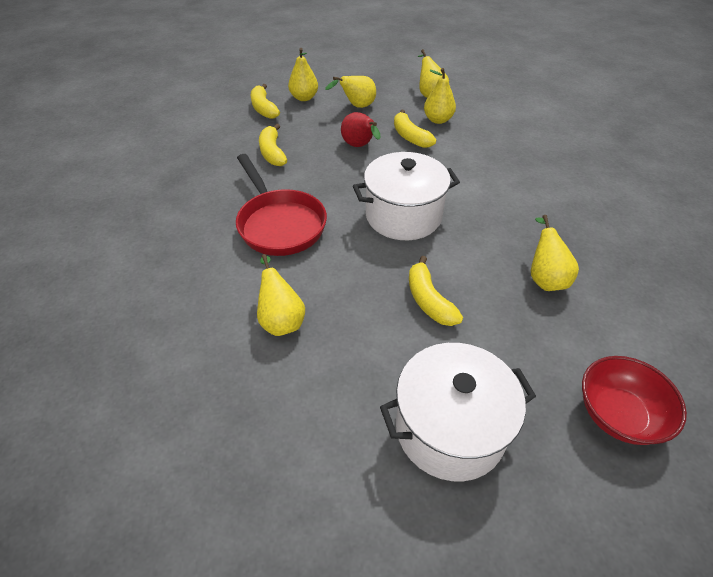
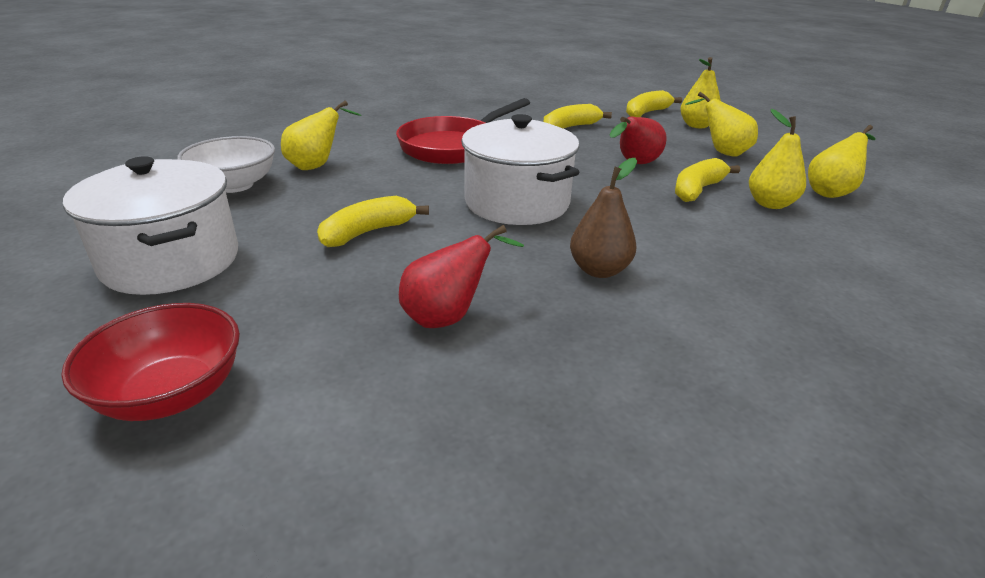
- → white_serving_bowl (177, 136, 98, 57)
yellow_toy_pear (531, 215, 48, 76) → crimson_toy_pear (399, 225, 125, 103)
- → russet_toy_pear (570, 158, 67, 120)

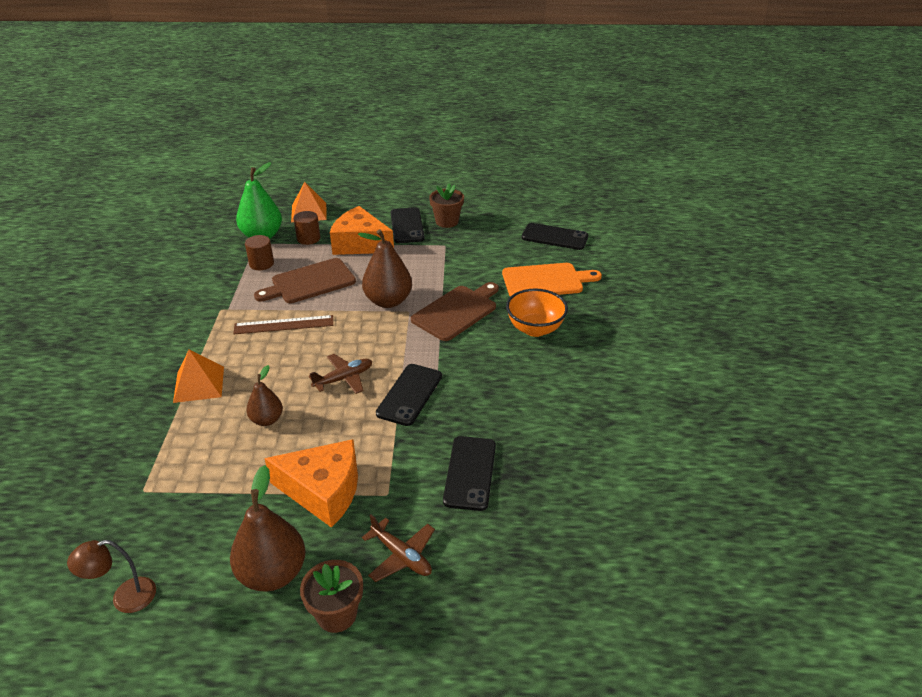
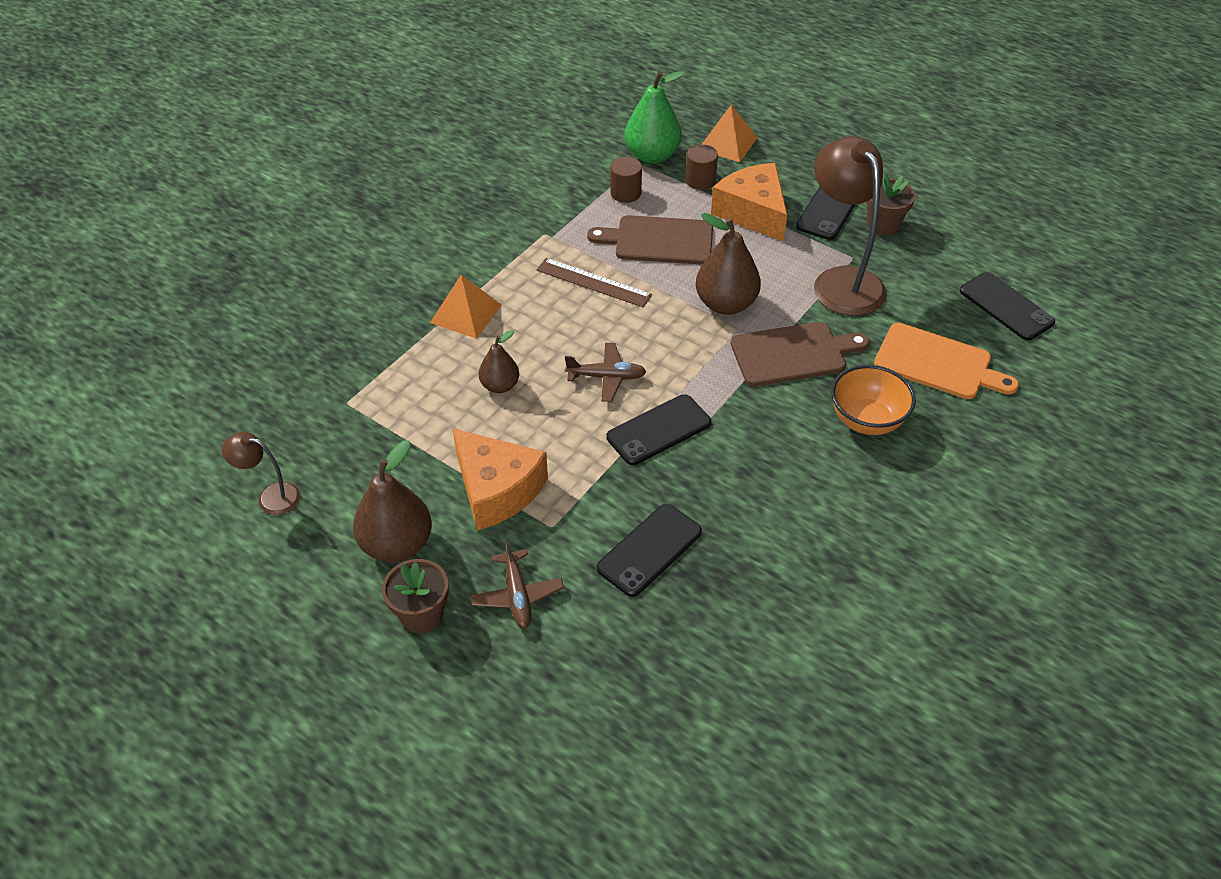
- → russet_desk_lamp (814, 136, 73, 180)

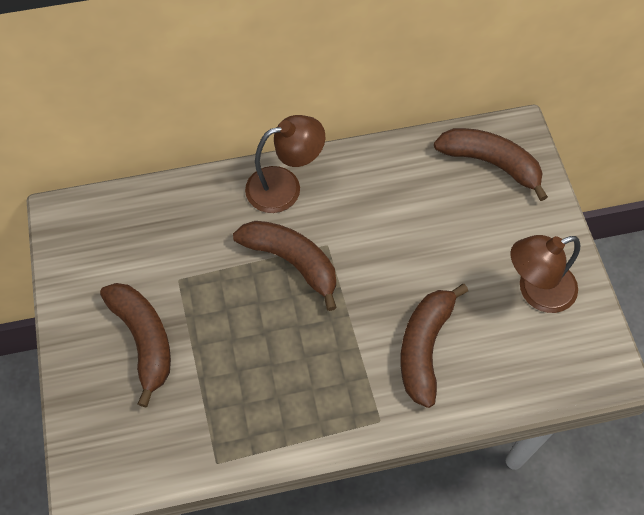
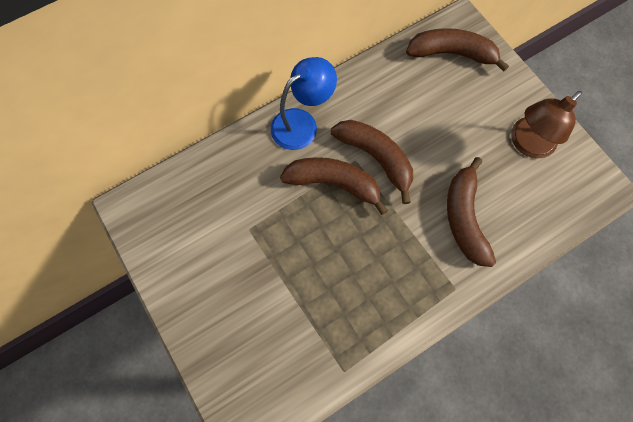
russet_desk_lamp (245, 115, 80, 98) → blue_desk_lamp (271, 57, 66, 93)
russet_banana_fruit (100, 283, 71, 124) → russet_banana_fruit (331, 120, 82, 84), shifted

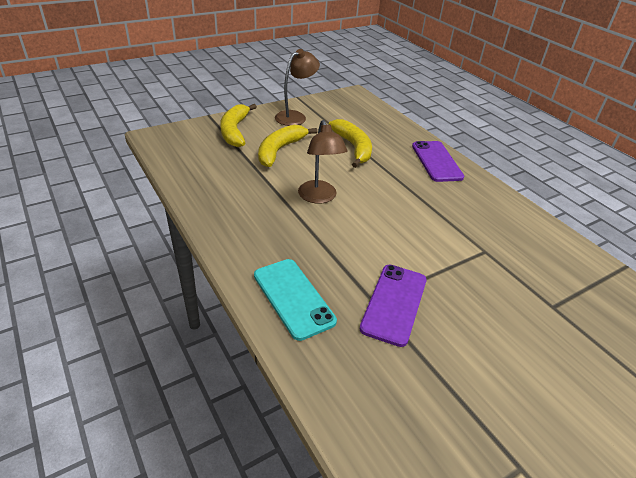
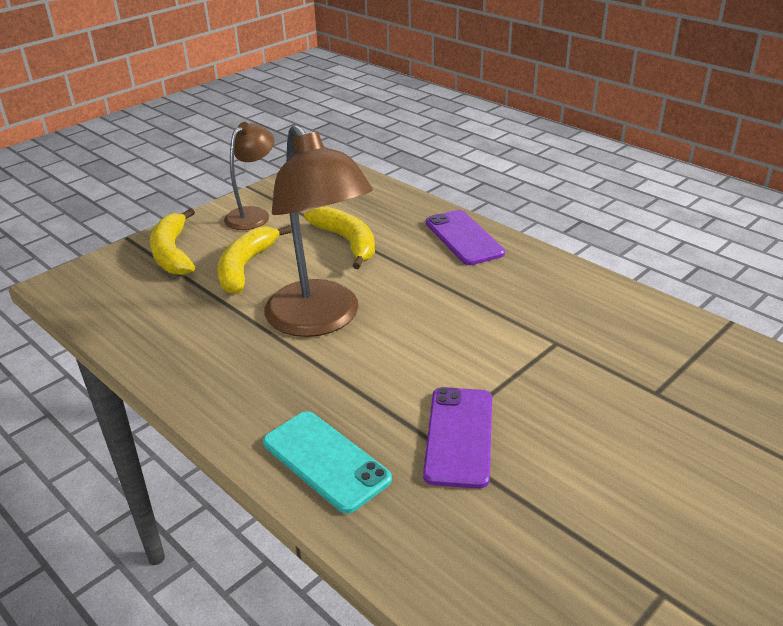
russet_desk_lamp (298, 120, 49, 84) → russet_desk_lamp (264, 124, 109, 213), x1.76

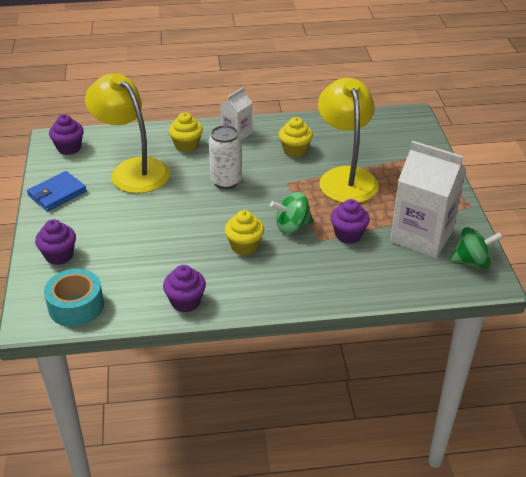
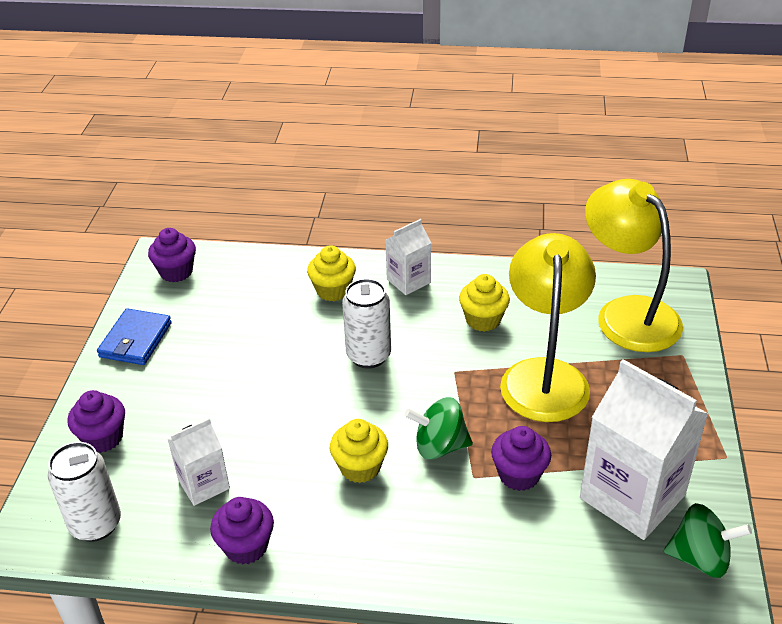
teal_roll_of_tape (44, 269, 60, 58) → white_tin (48, 442, 73, 100)
blue_billfold (27, 171, 60, 40) → blue_billfold (97, 308, 75, 57), 45 degrees counterclockwise
- → white_carton (167, 418, 63, 88)
yellow_desk_lamp (85, 73, 85, 120) → yellow_desk_lamp (585, 179, 98, 173), shifted

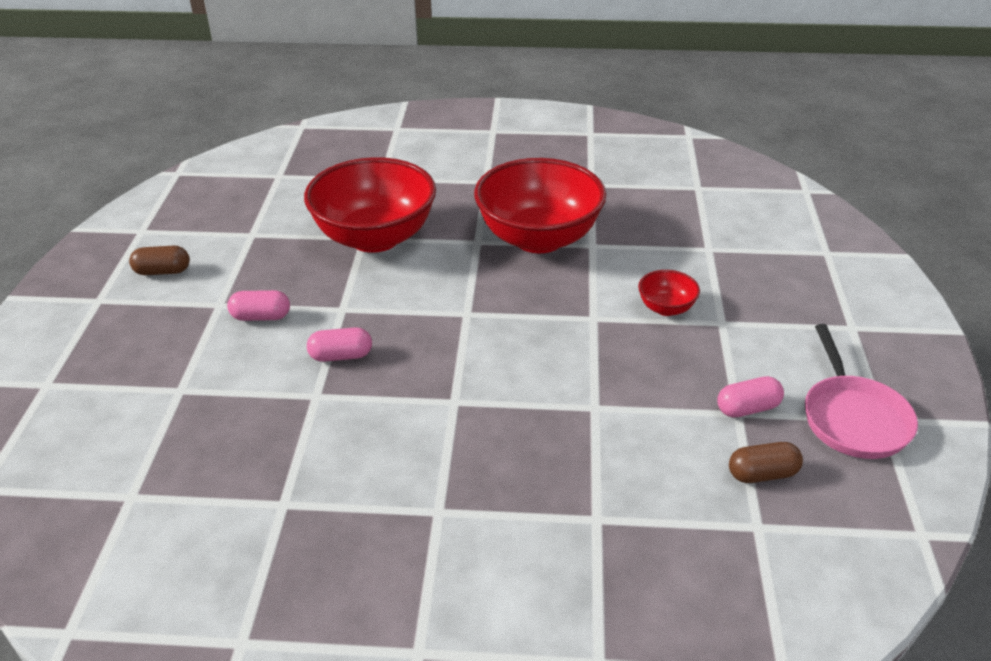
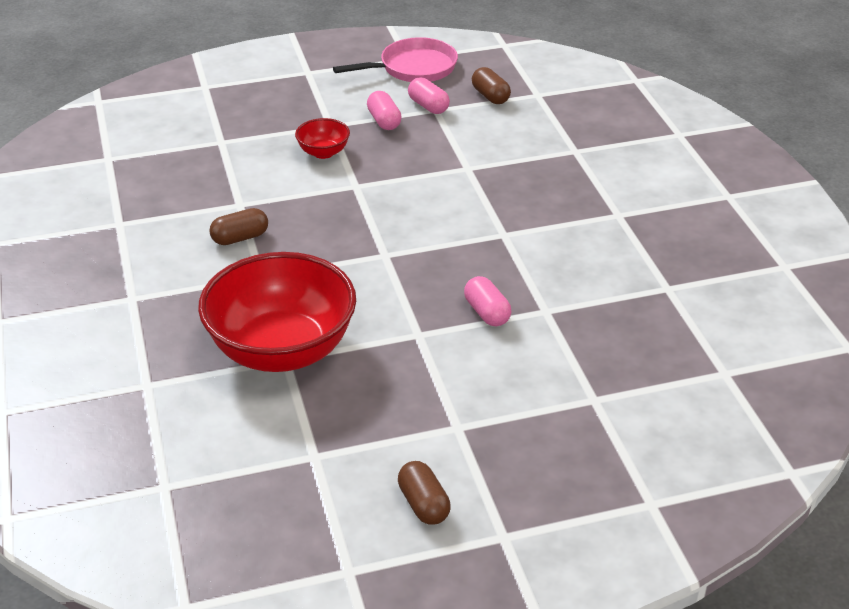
crimson_serving_bowl (474, 158, 132, 95) → russet_pill_shape (209, 208, 59, 37)
pink_pill_shape (227, 290, 63, 31) → pink_pill_shape (367, 91, 35, 39), shifted

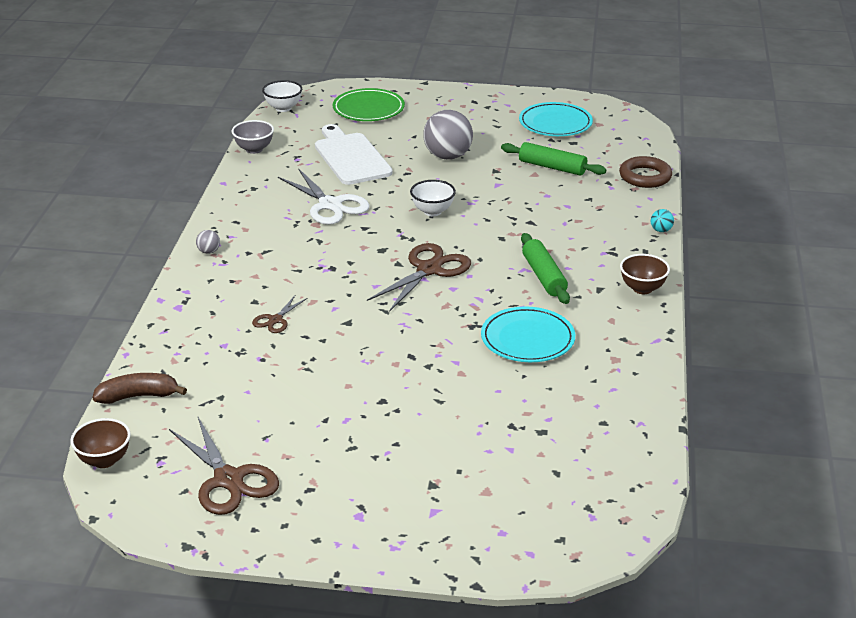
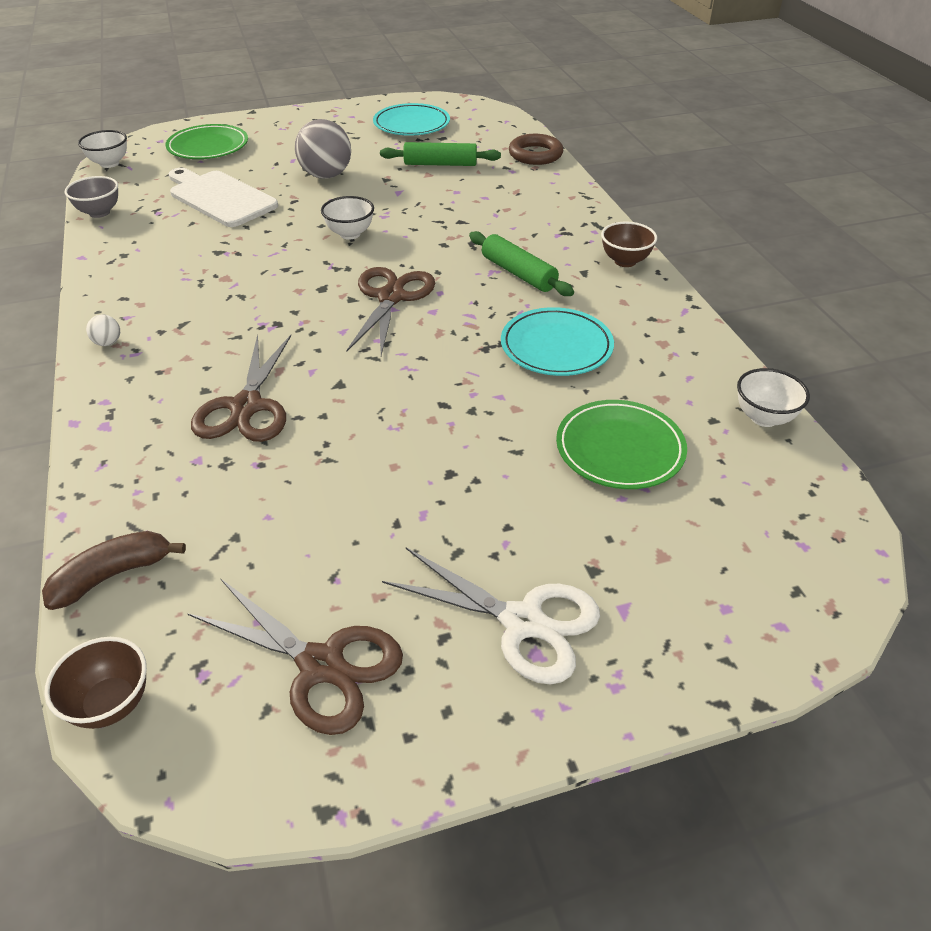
grey_ball (196, 230, 24, 24) → white_ball (86, 314, 34, 32)
russet_scissors (252, 296, 56, 37) → russet_scissors (191, 334, 100, 108), x1.91
white_scissors (278, 168, 92, 57) → white_scissors (382, 548, 218, 136), shifted
- → leaf-green_dinner_plate (556, 400, 131, 89)
- → white_serving_bowl (737, 368, 73, 59)
teal_ball (651, 209, 23, 23) → -

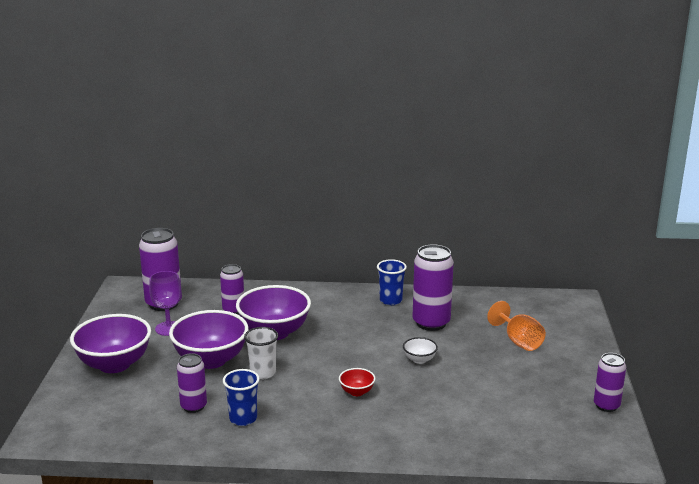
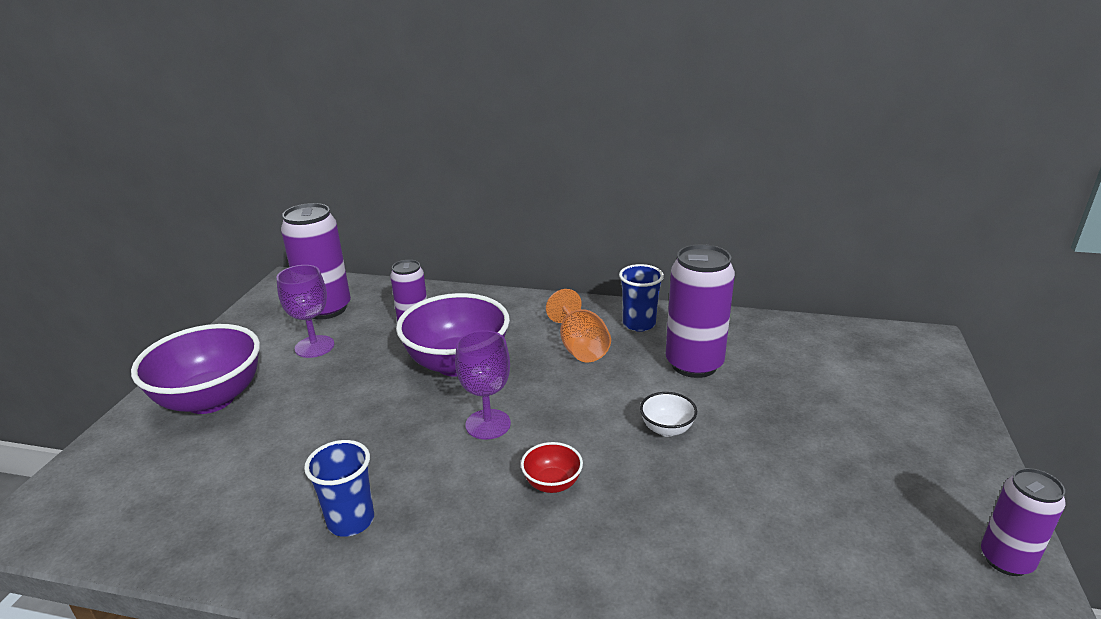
- → violet_wine_glass (455, 330, 56, 110)
orange_wine_glass (487, 301, 59, 50) → orange_wine_glass (546, 289, 65, 73), shifted
violet_serving_bowl (169, 310, 80, 59) → -
violet_tin (177, 353, 30, 60) → -
white_tumbler (244, 327, 34, 53) → -

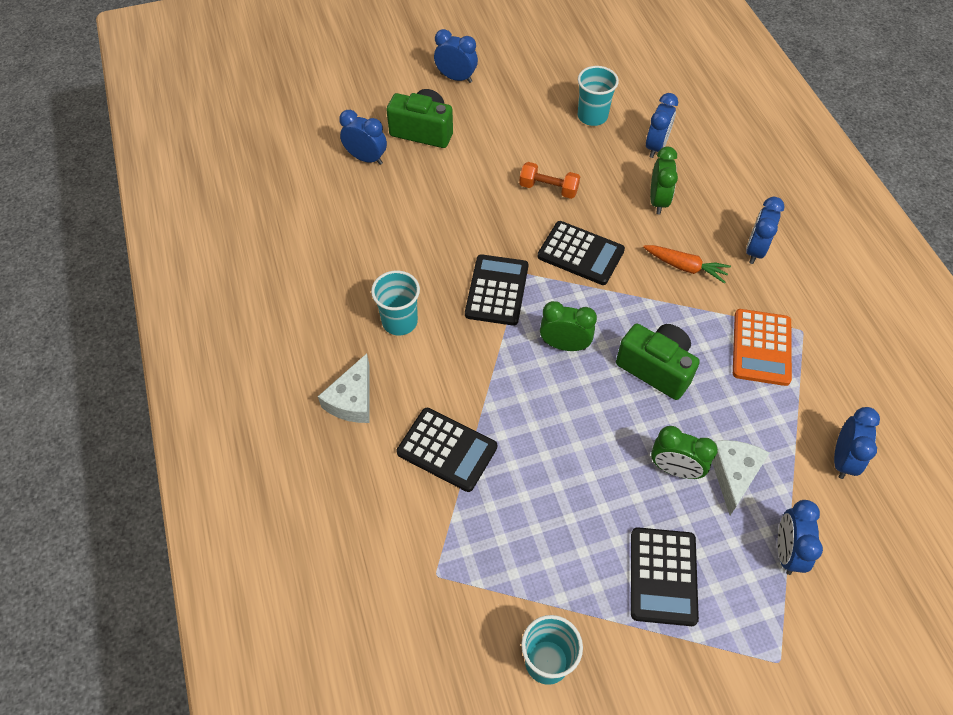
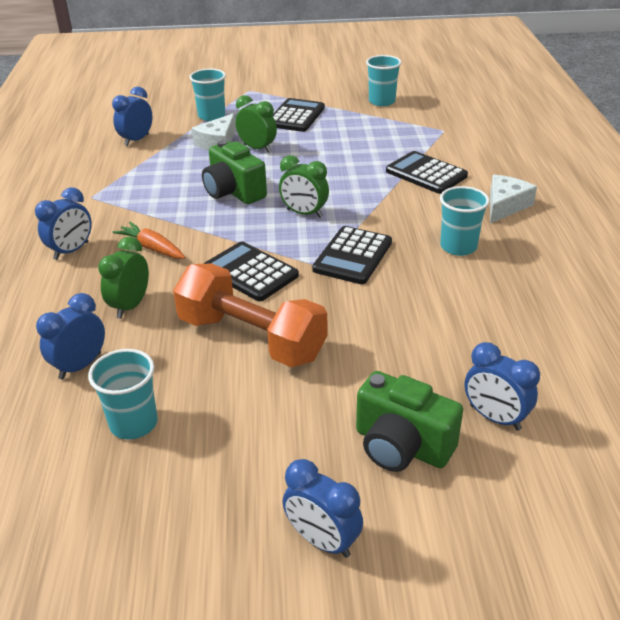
orange_dumbbell (519, 162, 61, 37) → orange_dumbbell (173, 263, 154, 104), x2.01
blue_alarm_clock (778, 500, 45, 75) → teal_tumbler (189, 69, 37, 52)
orange_calculator (733, 309, 59, 77) → -

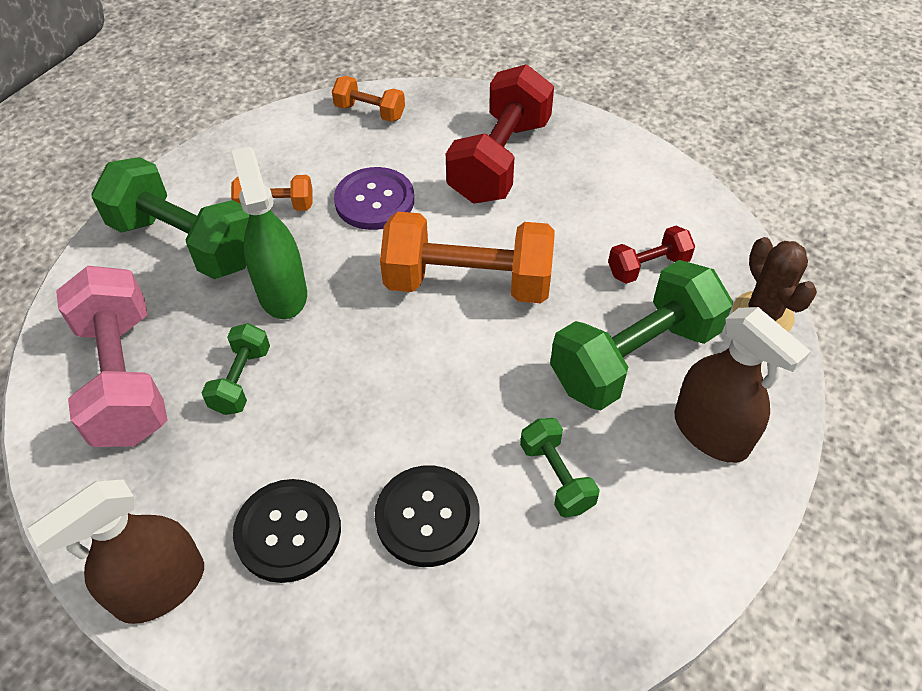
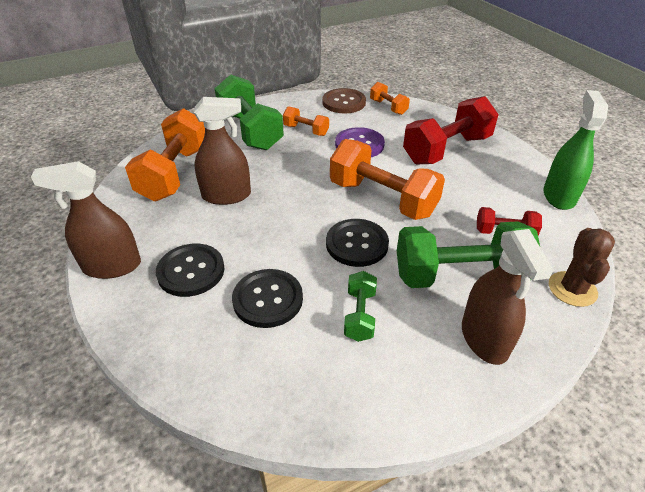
pink_dumbbell (56, 266, 111, 181) → orange_dumbbell (125, 108, 80, 93)
leaf-green_dumbbell (201, 323, 69, 92) → russet_sprayer (194, 97, 57, 108)
- → russet_button (322, 88, 44, 26)
- → jet-black_button (326, 219, 63, 48)
leaf-green_sprayer (232, 146, 75, 173) → leaf-green_sprayer (544, 90, 64, 120), shifted

